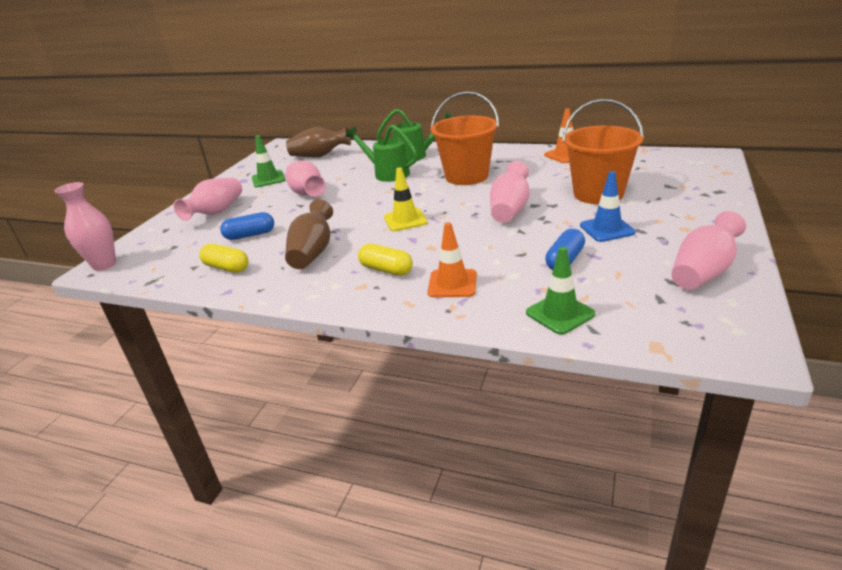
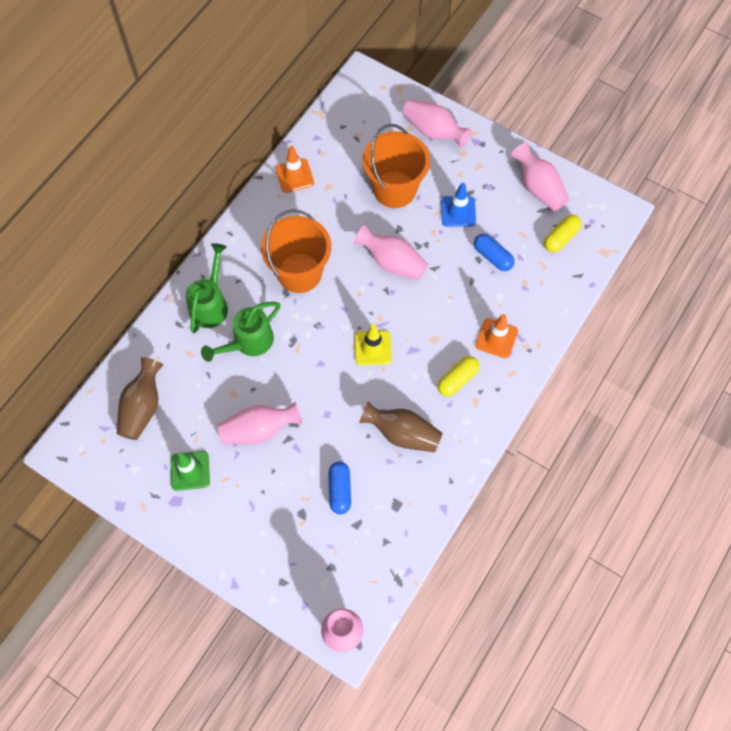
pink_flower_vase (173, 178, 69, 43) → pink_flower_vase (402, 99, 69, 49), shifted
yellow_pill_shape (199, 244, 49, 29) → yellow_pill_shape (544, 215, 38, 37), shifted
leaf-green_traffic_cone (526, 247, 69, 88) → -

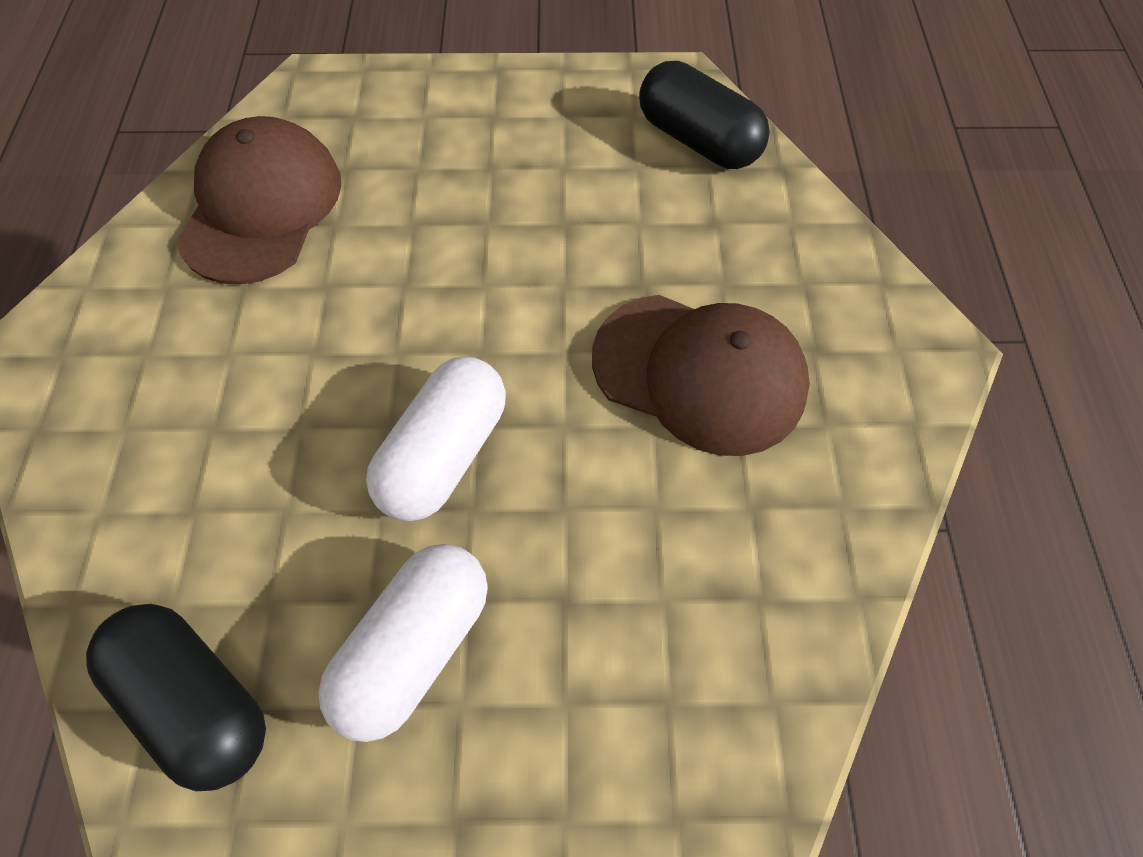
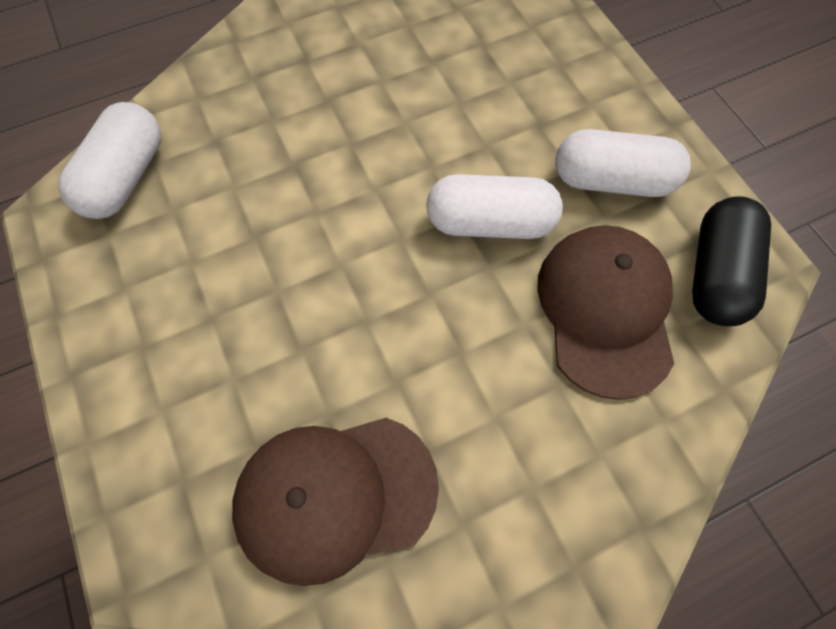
jet-black_pill_shape (639, 61, 131, 108) → white_pill_shape (59, 102, 102, 117)
russet_cap (592, 295, 218, 161) → russet_cap (537, 225, 137, 175), shifted

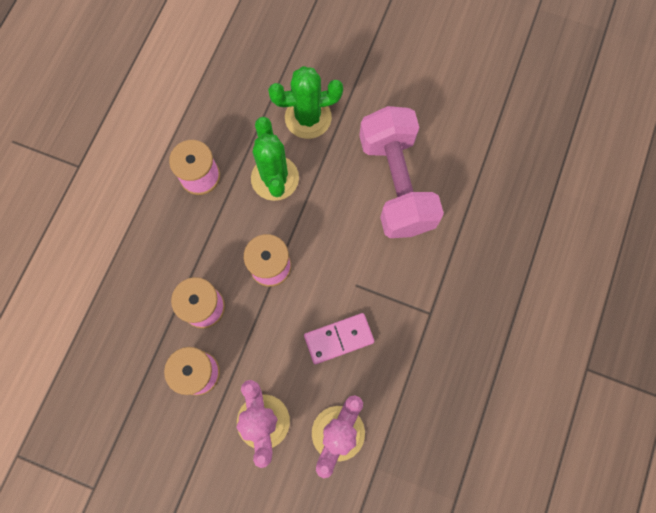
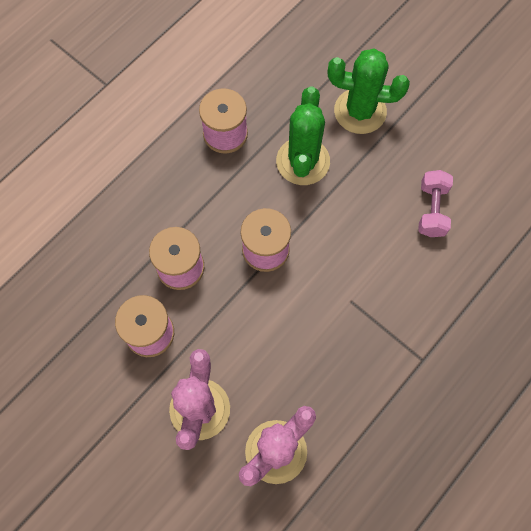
pink_dumbbell (359, 106, 85, 132) → pink_dumbbell (418, 170, 35, 67), x0.46
pink_domino_piece (304, 313, 70, 51) → -

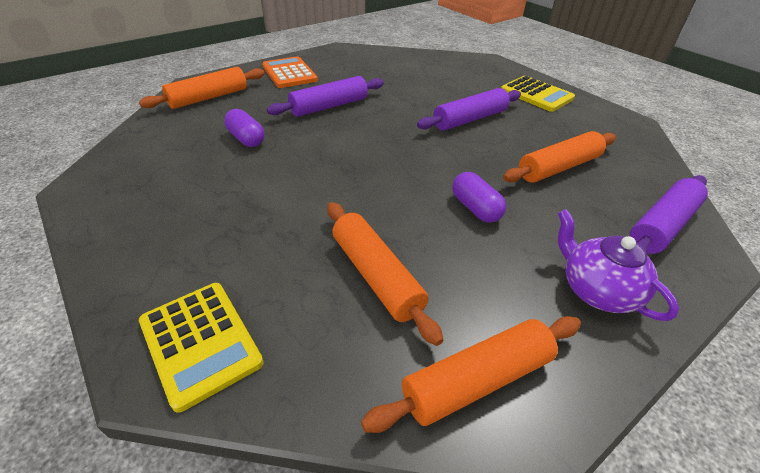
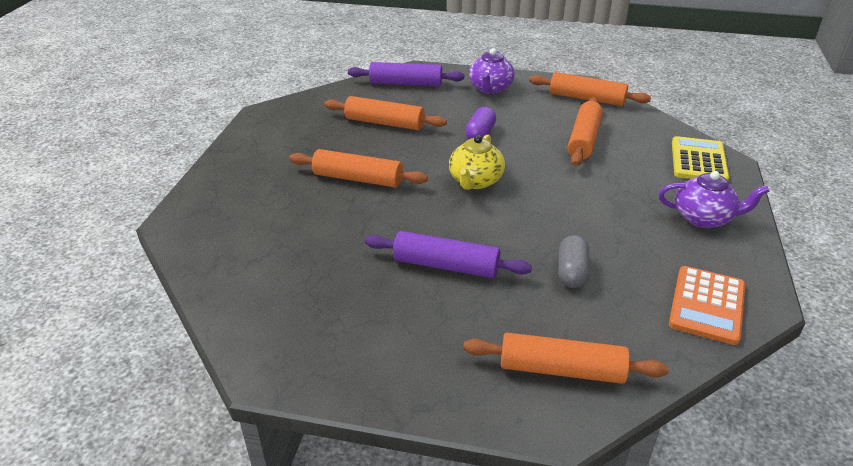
violet_pastry_roller (417, 88, 104, 43) → orange_pastry_roller (289, 149, 139, 39)
- → yellow_china_teapot (449, 135, 56, 55)
violet_pill_shape (224, 109, 40, 38) → grey_pill_shape (558, 235, 32, 53)
- → violet_china_teapot (659, 171, 111, 57)
orange_calculator (262, 56, 56, 32) → orange_calculator (669, 266, 76, 79), shifted
yellow_calculator (501, 76, 74, 36) → -

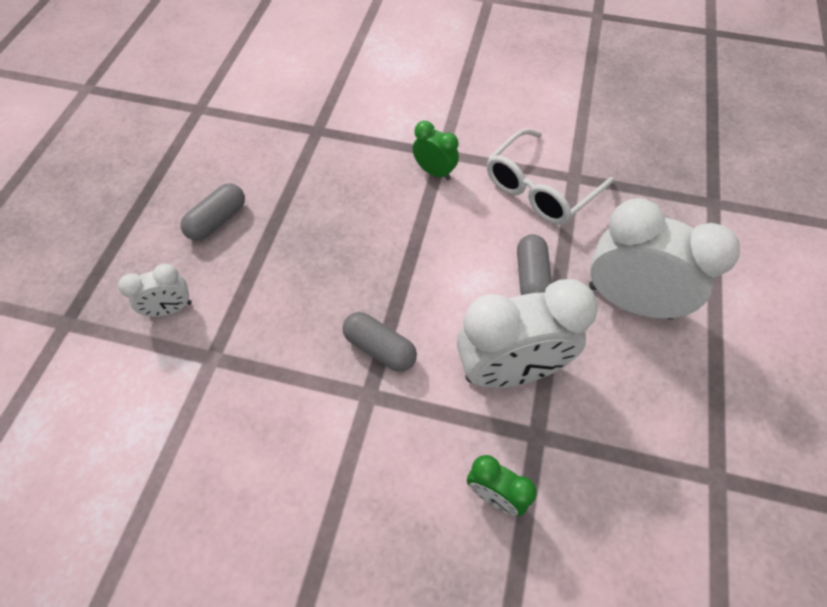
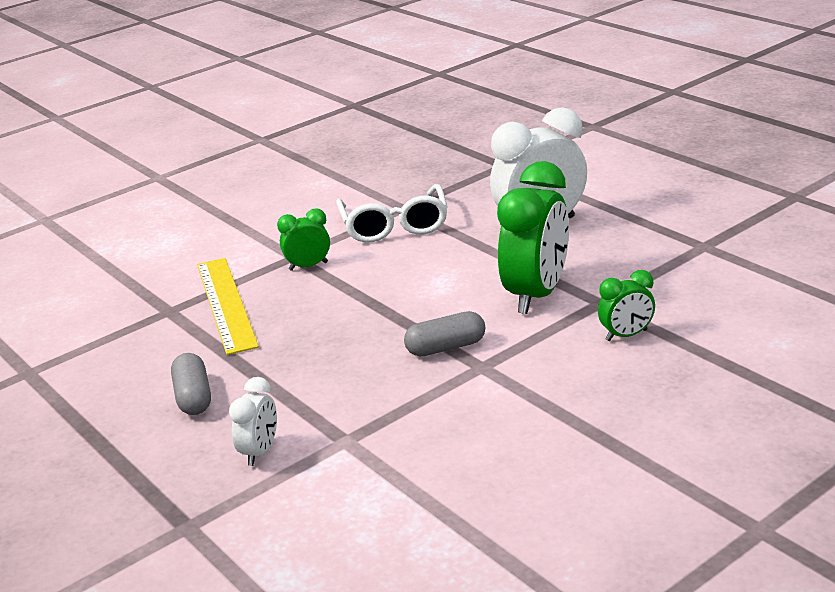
- → yellow_straightedge (197, 258, 62, 97)
white_alarm_clock (457, 279, 141, 109) → leaf-green_alarm_clock (497, 161, 72, 153)
grey_pill_shape (517, 234, 35, 61) → -

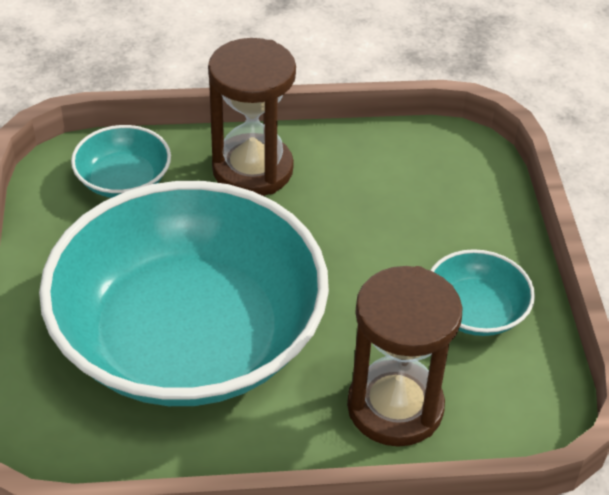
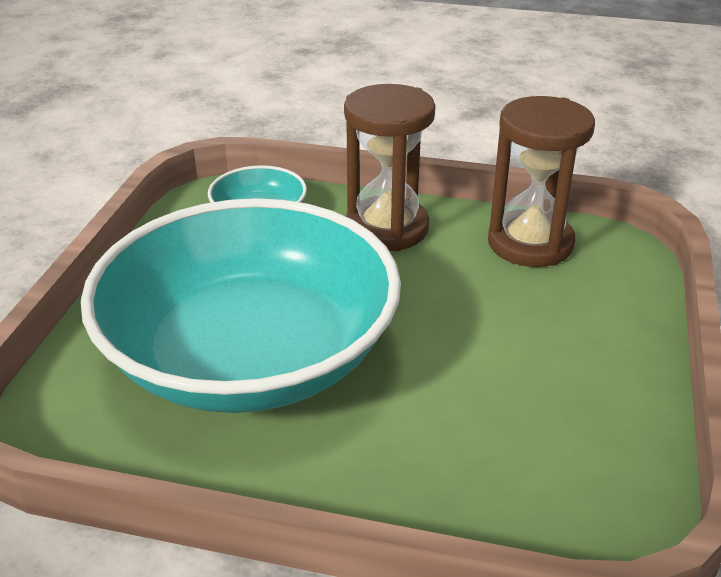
russet_sand_timer (347, 266, 116, 181) → russet_sand_timer (488, 96, 107, 171), shifted
teal_serving_bowl (430, 249, 105, 87) → -

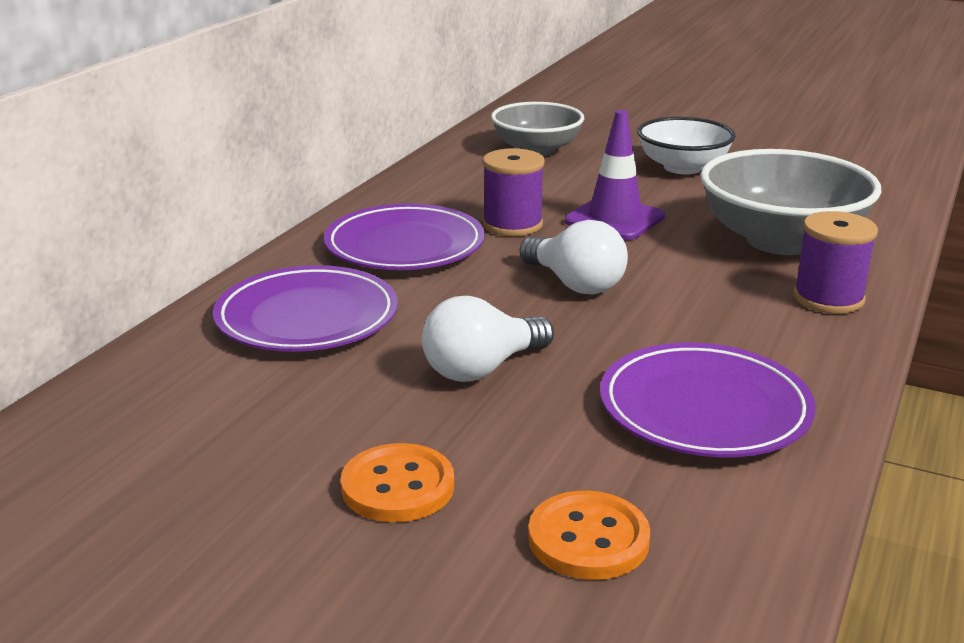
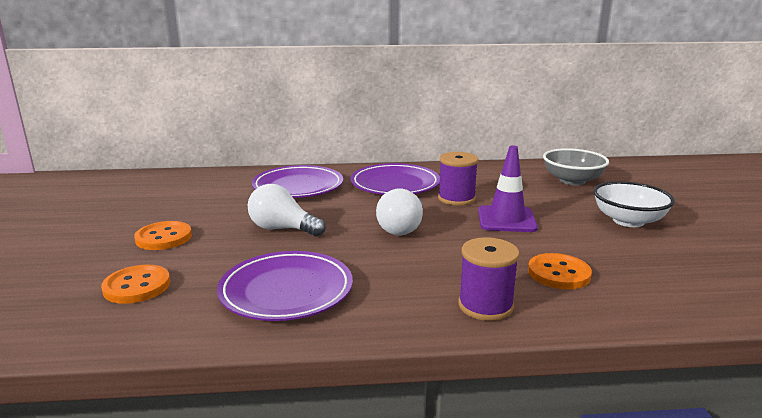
grey_serving_bowl (700, 149, 181, 106) → orange_button (528, 253, 64, 37)

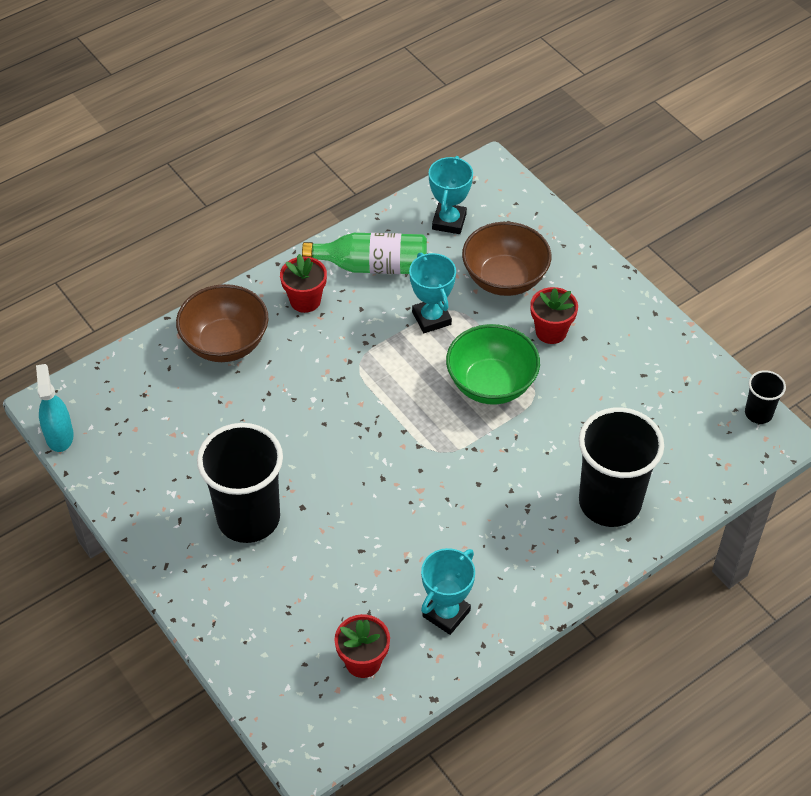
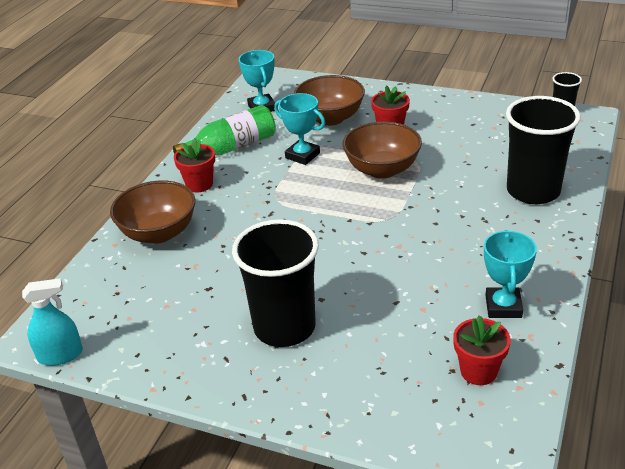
teal_sprayer (36, 364, 38, 88) → teal_sprayer (22, 278, 61, 88), 120 degrees clockwise
leaf-green_serving_bowl (446, 324, 94, 81) → russet_serving_bowl (343, 121, 79, 58)

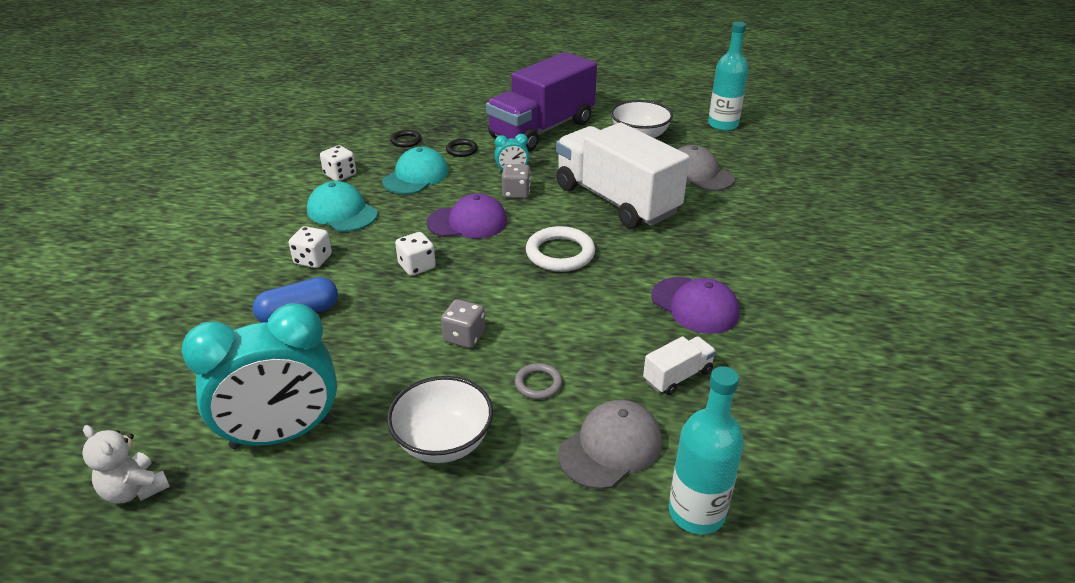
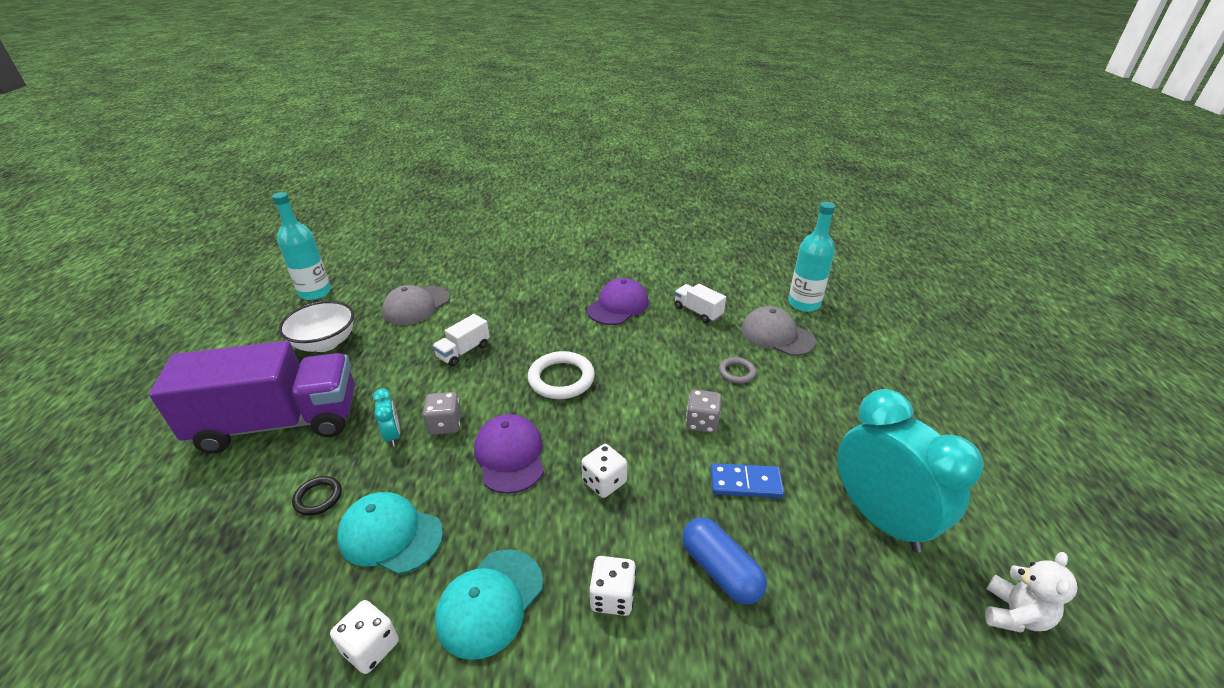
violet_toy_truck (486, 52, 111, 100) → violet_toy_truck (149, 341, 206, 113), 45 degrees counterclockwise
white_toy_truck (556, 122, 134, 107) → white_toy_truck (432, 314, 58, 52), x0.41
- → blue_domino_piece (711, 463, 73, 35)
white_serving_bowl (387, 376, 106, 87) → -
jet-black_torus (390, 130, 32, 17) → -

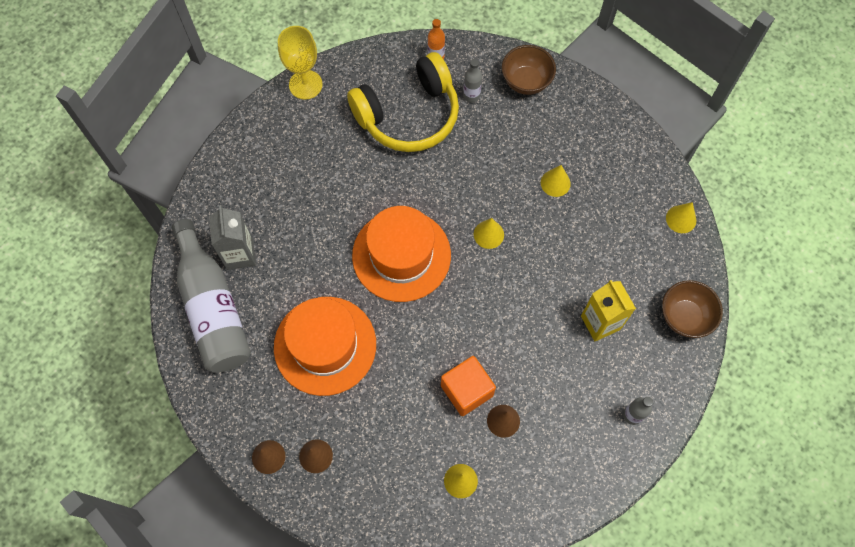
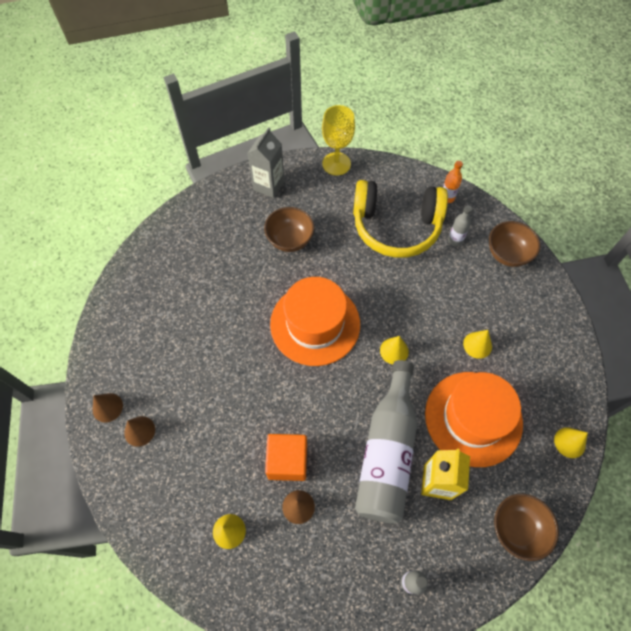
grey_carton (209, 206, 47, 64) → grey_carton (247, 127, 37, 71), shifted
- → russet_serving_bowl (264, 207, 50, 45)
grey_flask (172, 219, 79, 154) → grey_flask (355, 360, 62, 164), shifted
orange_top_hat (274, 297, 102, 99) → orange_top_hat (425, 372, 98, 95), shifted

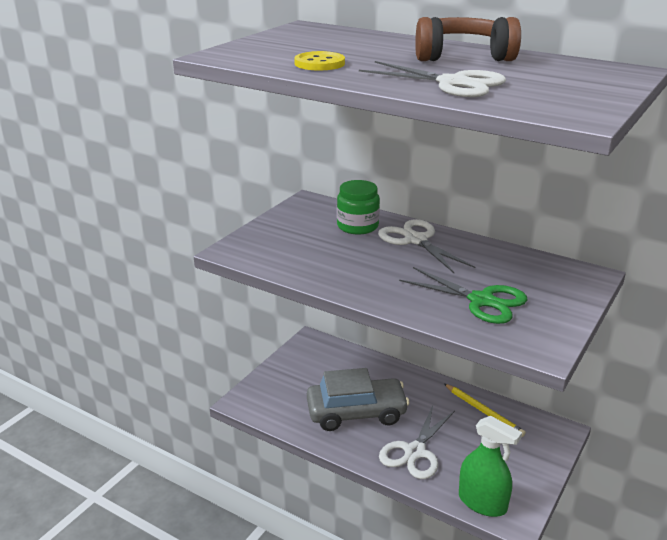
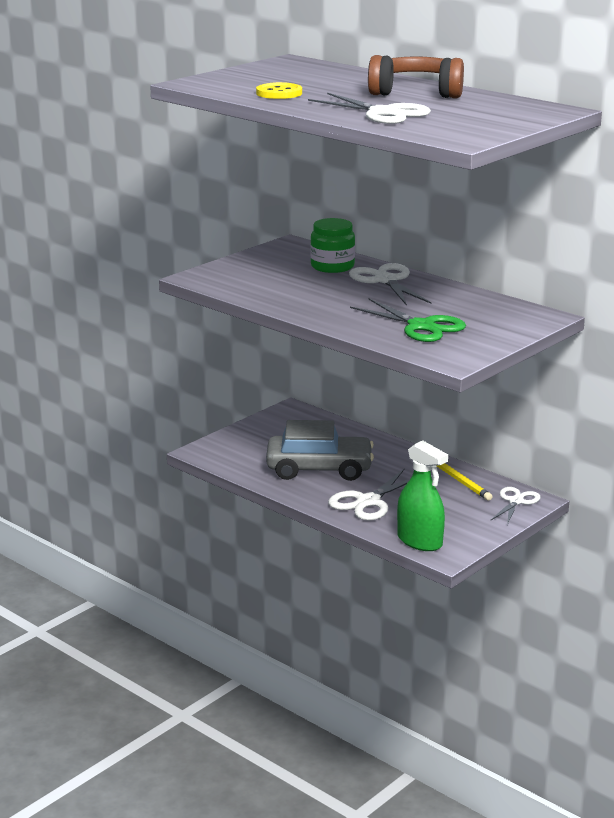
- → white_scissors (490, 487, 50, 38)

